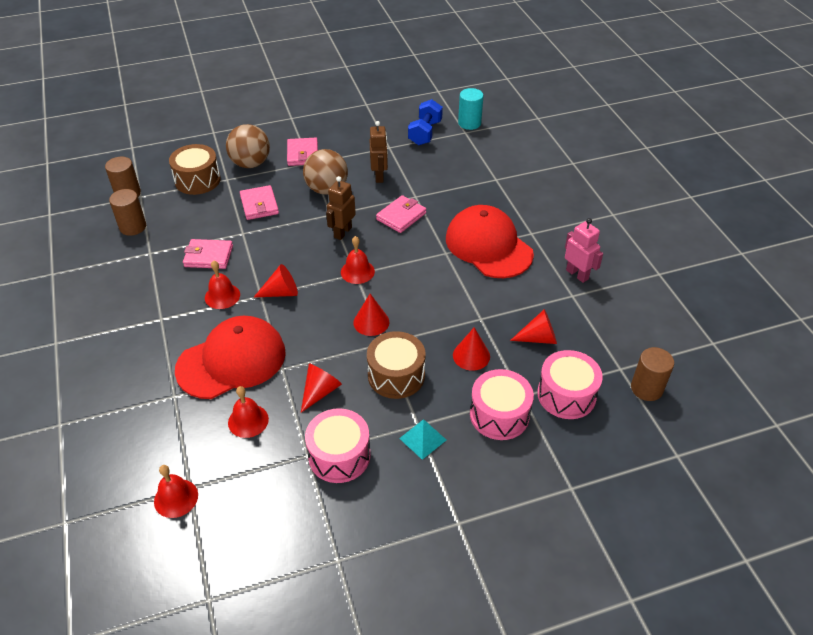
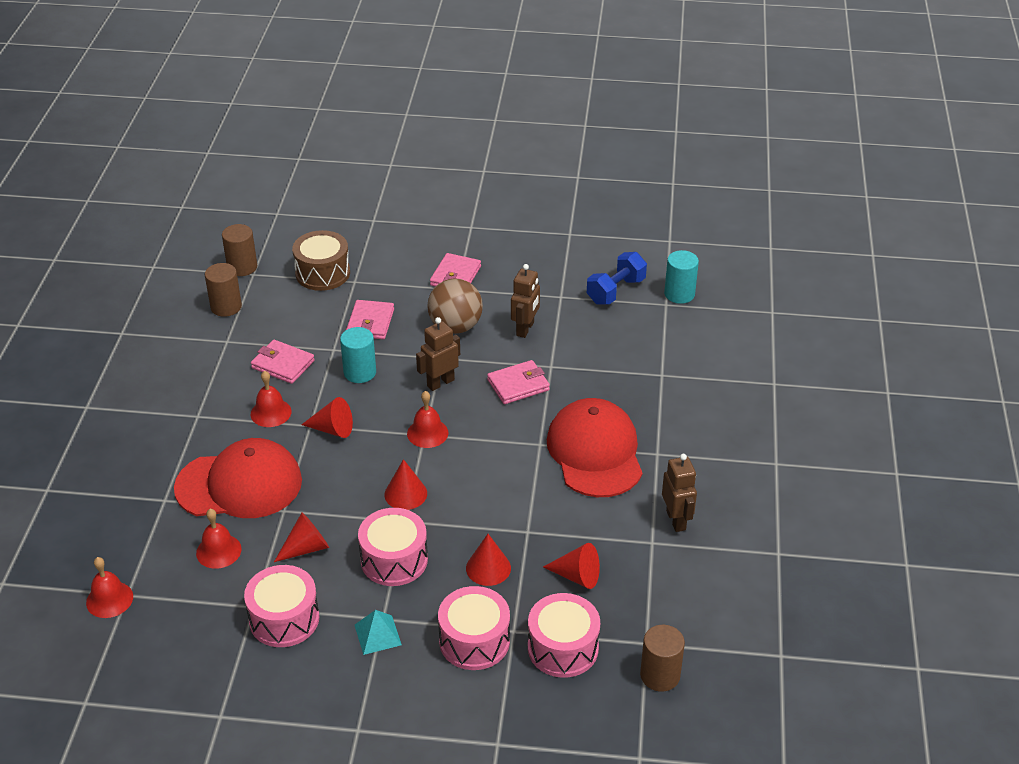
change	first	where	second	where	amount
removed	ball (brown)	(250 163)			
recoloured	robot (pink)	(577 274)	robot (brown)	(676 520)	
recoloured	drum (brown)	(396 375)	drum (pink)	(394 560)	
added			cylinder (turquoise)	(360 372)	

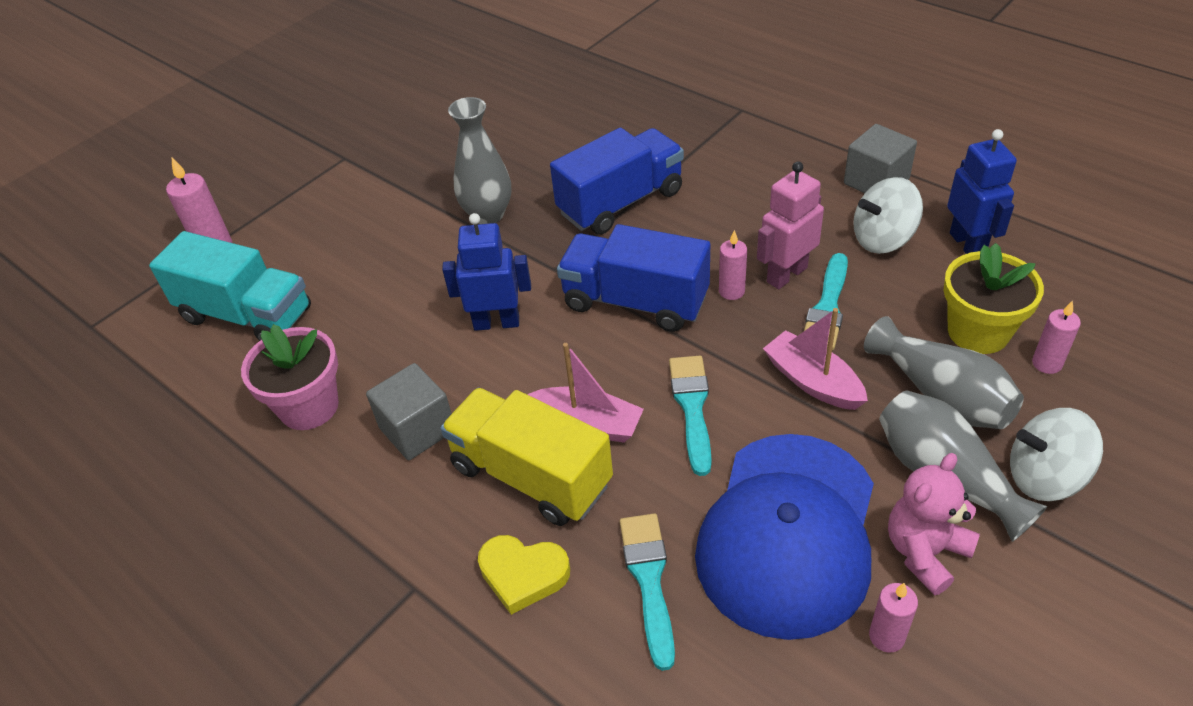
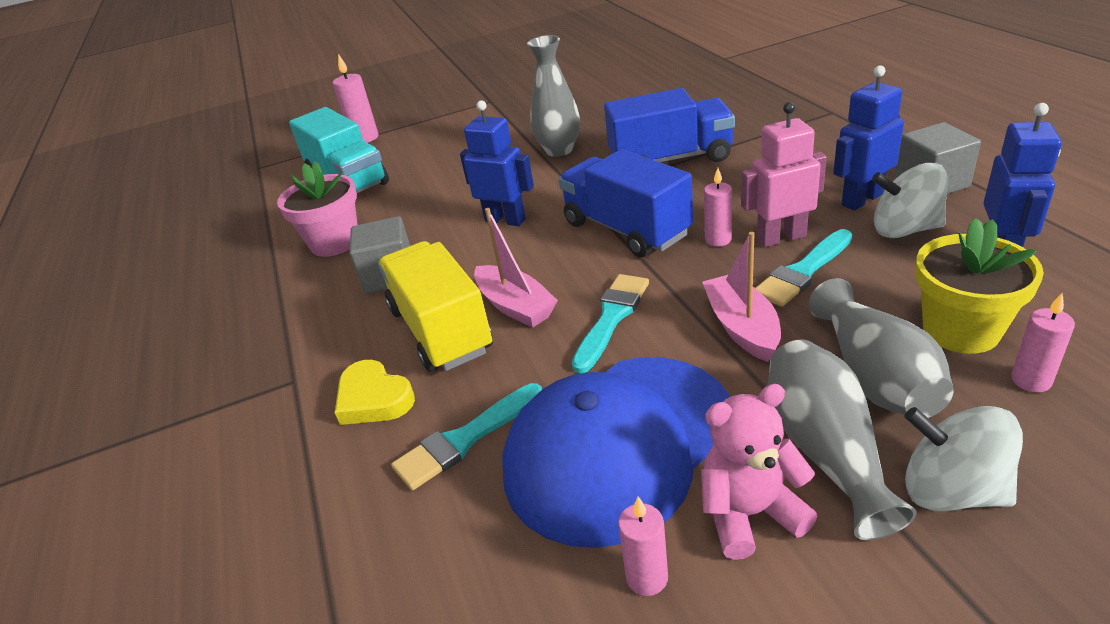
change	first	where	second	where	amount
turned	brush (turquoise)	(649 580)		(465 439)	150 degrees counterclockwise
added			robot (blue)	(861 199)	

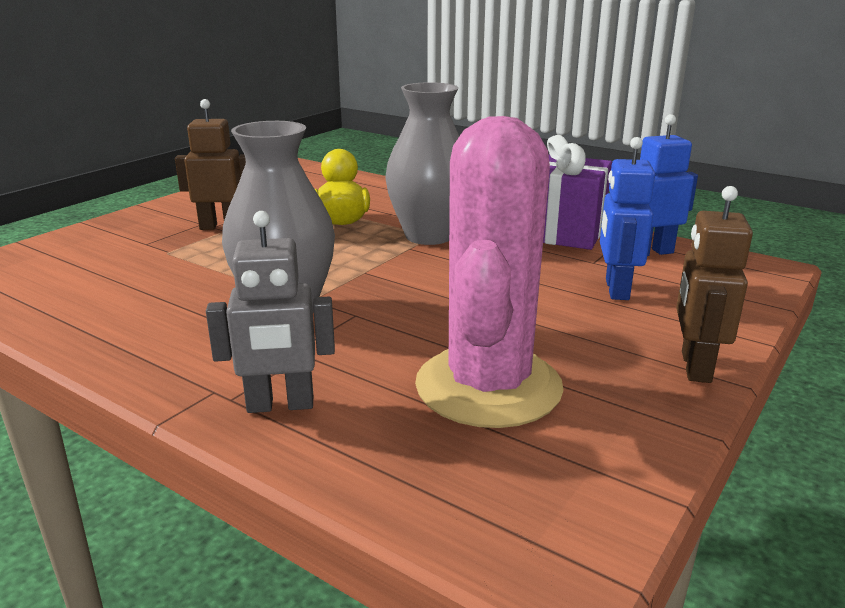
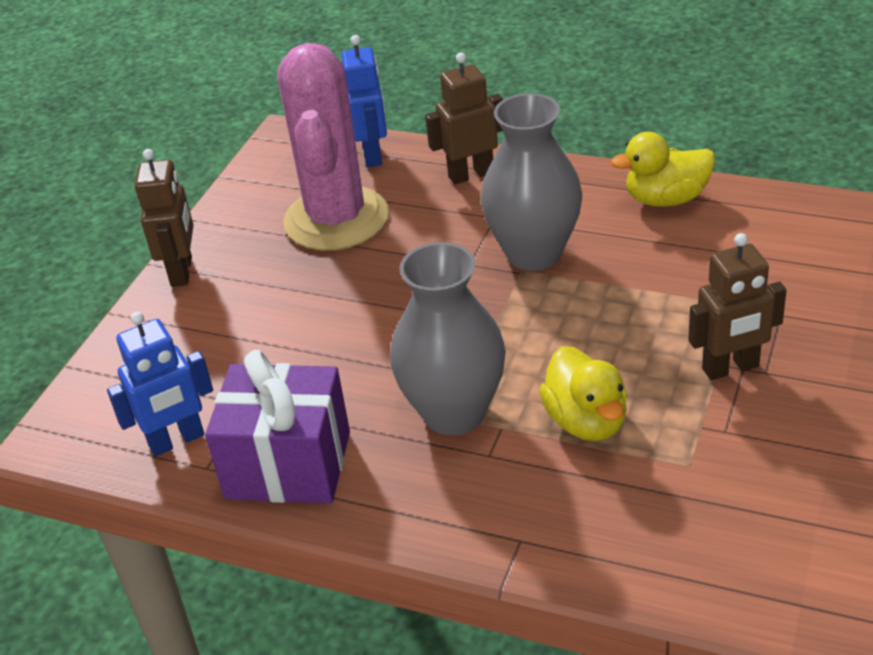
change	first	where	second	where	amount
moved	robot (blue)	(616 289)		(373 154)	
recoloured	robot (grey)	(280 405)	robot (brown)	(471 174)	
added			duck (yellow)	(666 199)	

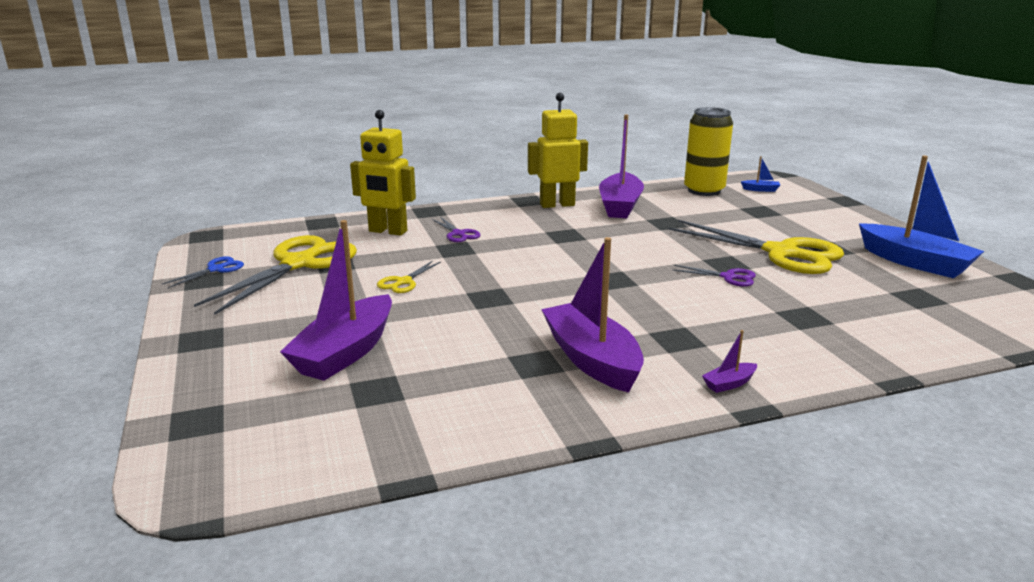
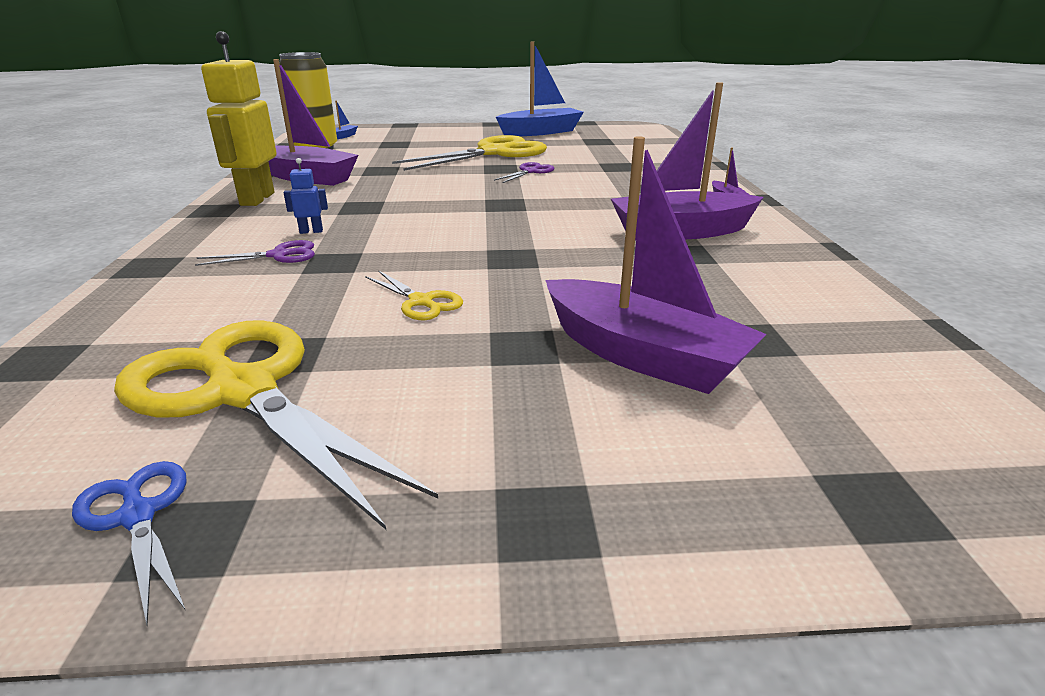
change	first	where	second	where	amount
removed	robot (yellow)	(387 231)			
added			robot (blue)	(311 231)	

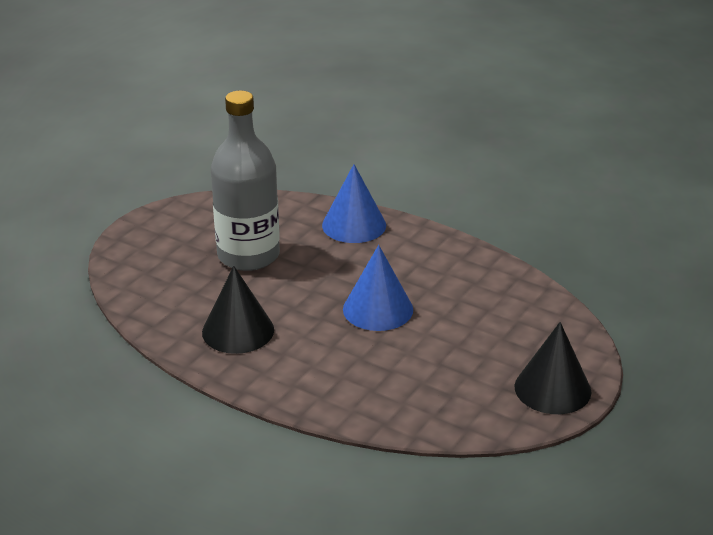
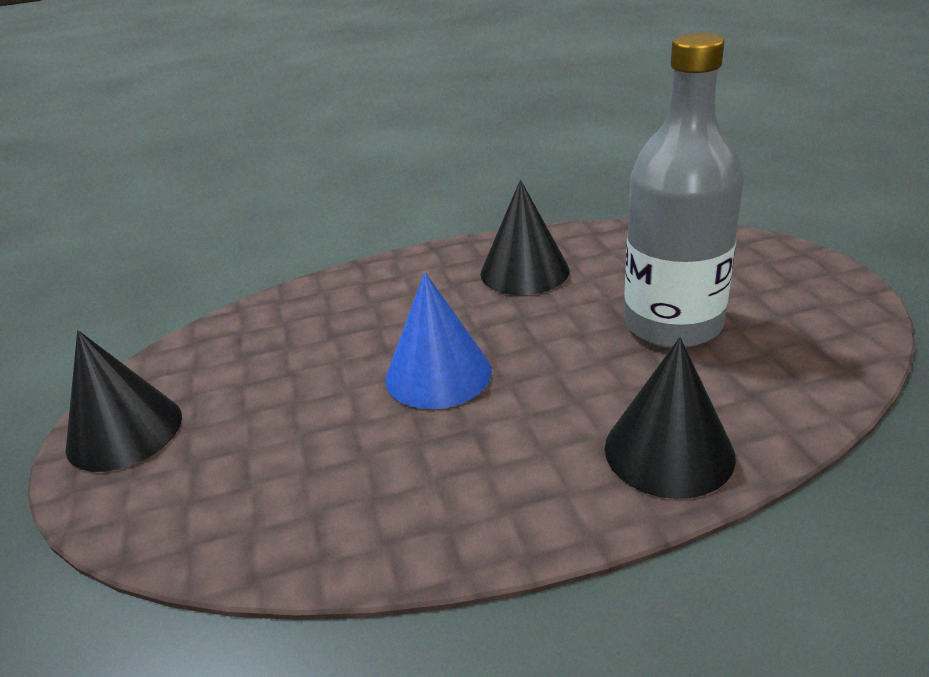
change	first	where	second	where	amount
recoloured	cone (blue)	(354 225)	cone (black)	(668 451)	

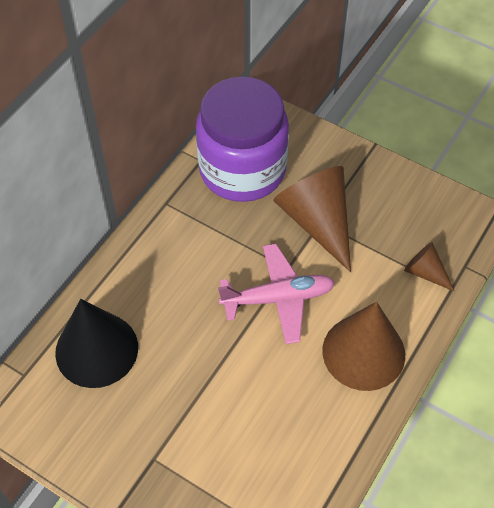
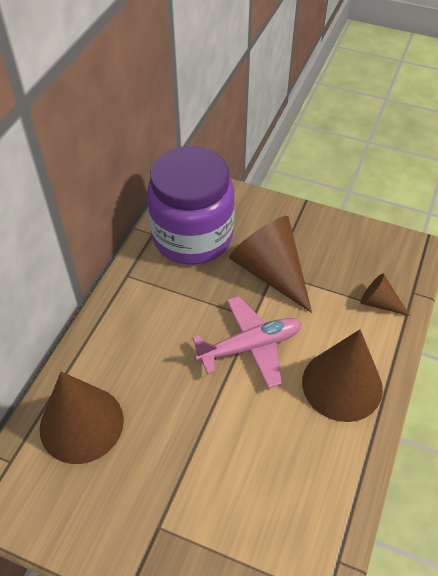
change	first	where	second	where	amount
recoloured	cone (black)	(96 349)	cone (brown)	(81 423)	

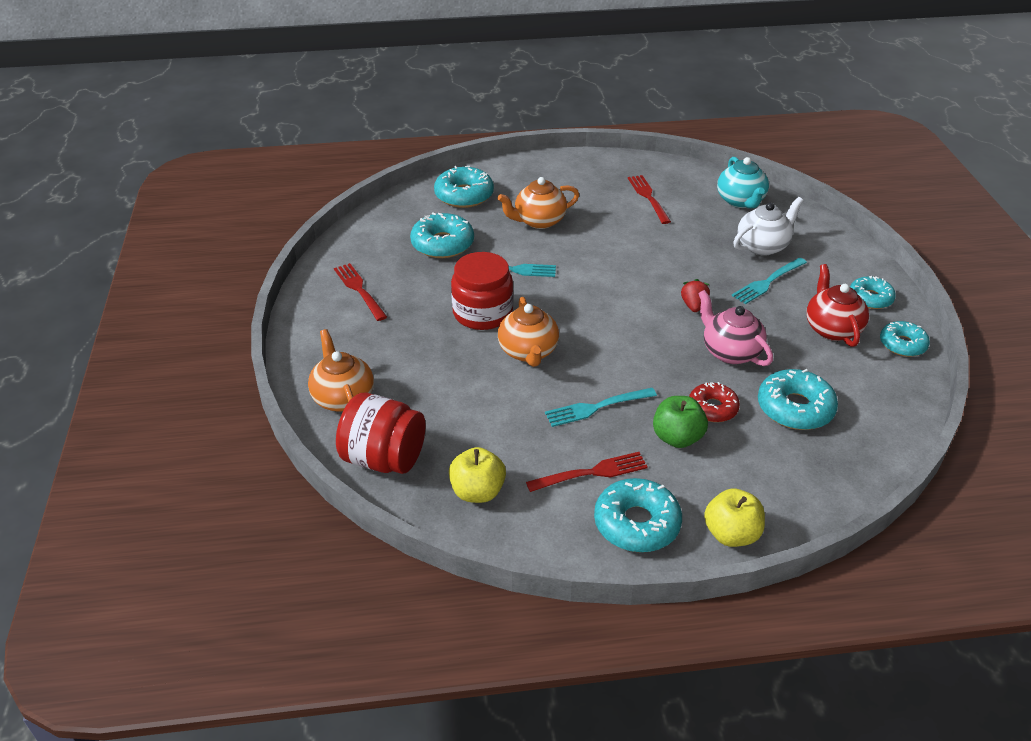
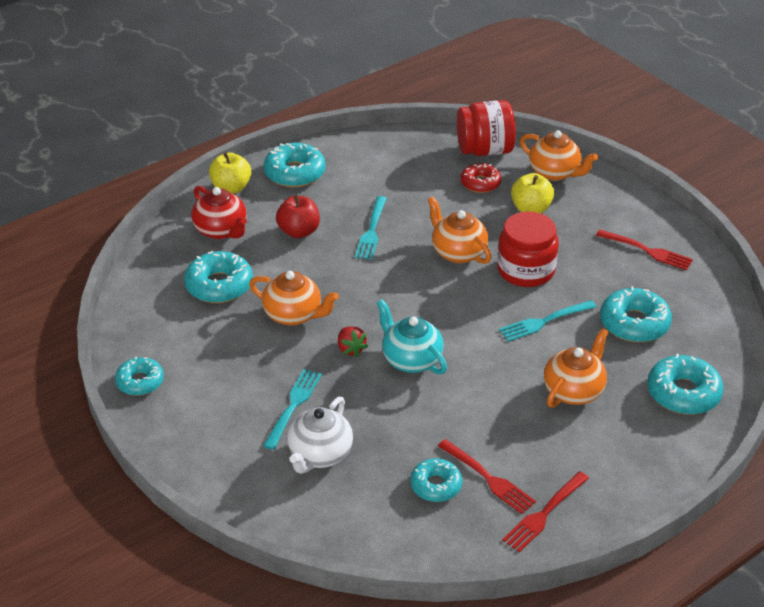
change	first	where	second	where	amount
moved	teapot (turquoise)	(740 201)		(411 359)	
moved	teapot (red)	(832 328)		(221 230)	
moved	donut (turquoise)	(870 298)		(436 485)	
recoloured	teapot (pink)	(730 352)	teapot (orange)	(294 315)	
moved	donut (red)	(712 408)		(480 183)	
turned	fork (turquoise)	(596 407)		(371 231)	150 degrees clockwise
recoloured	apple (green)	(677 438)	apple (red)	(299 231)	
moved	apple (yellow)	(477 492)		(531 209)	
moved	fork (red)	(592 473)		(544 513)	

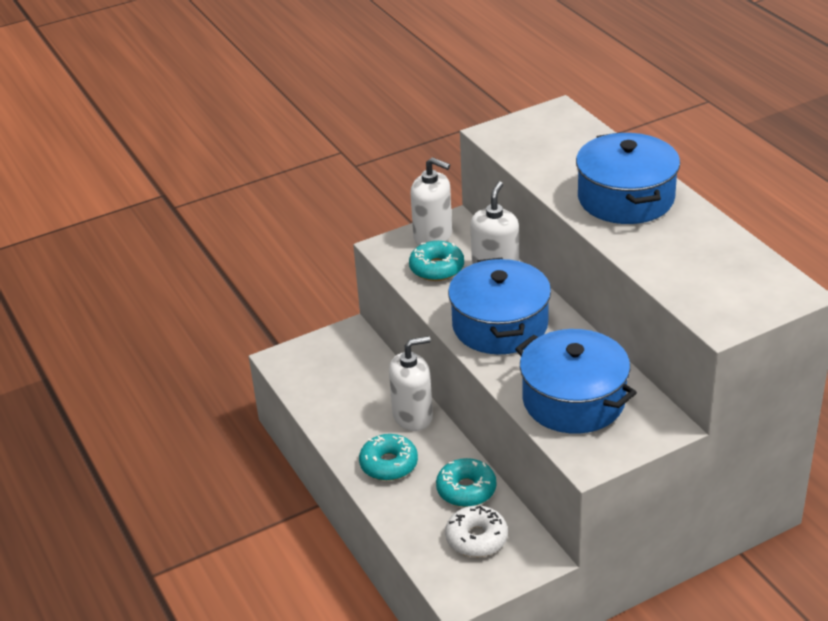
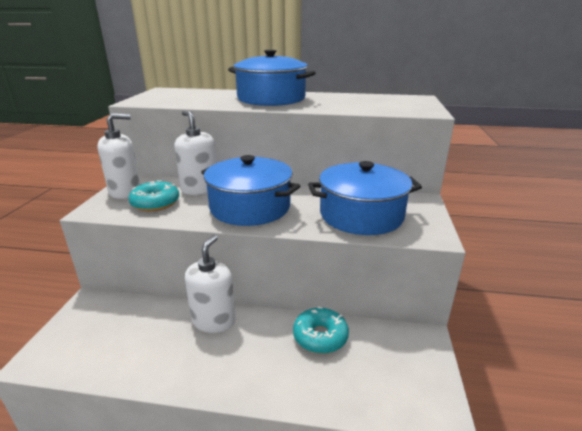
change	first	where	second	where	amount
removed	donut (turquoise)	(389 464)			
removed	donut (white)	(476 538)			

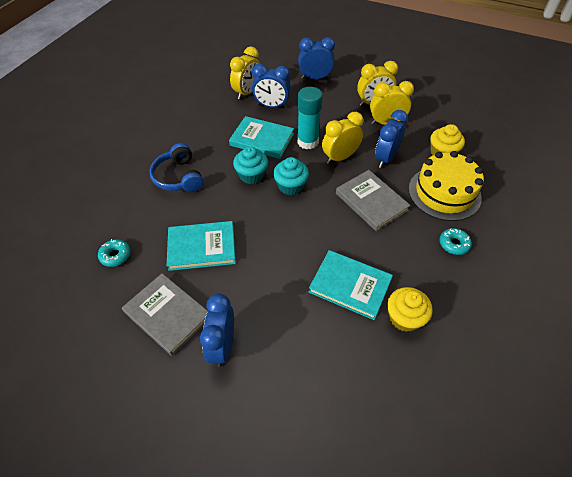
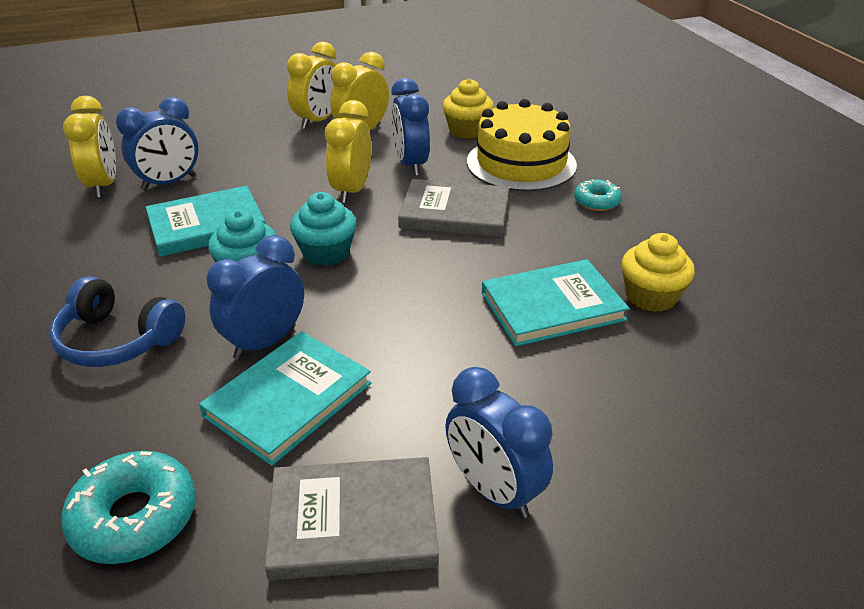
change	first	where	second	where	amount
moved	clock (blue)	(315 78)		(265 342)	
removed	glue stick (turquoise)	(308 142)			
resized	donut (turquoise)	(115 255)		(134 517)	x1.66

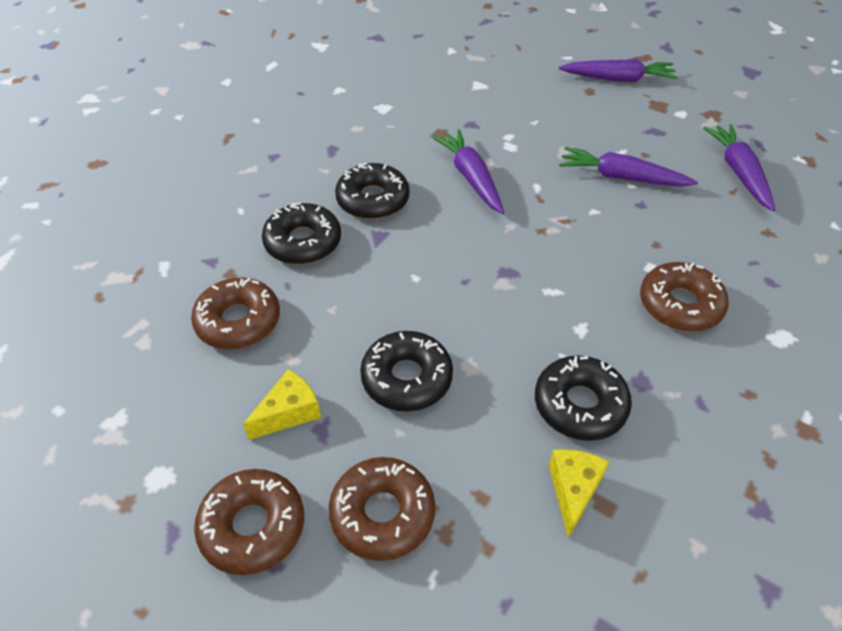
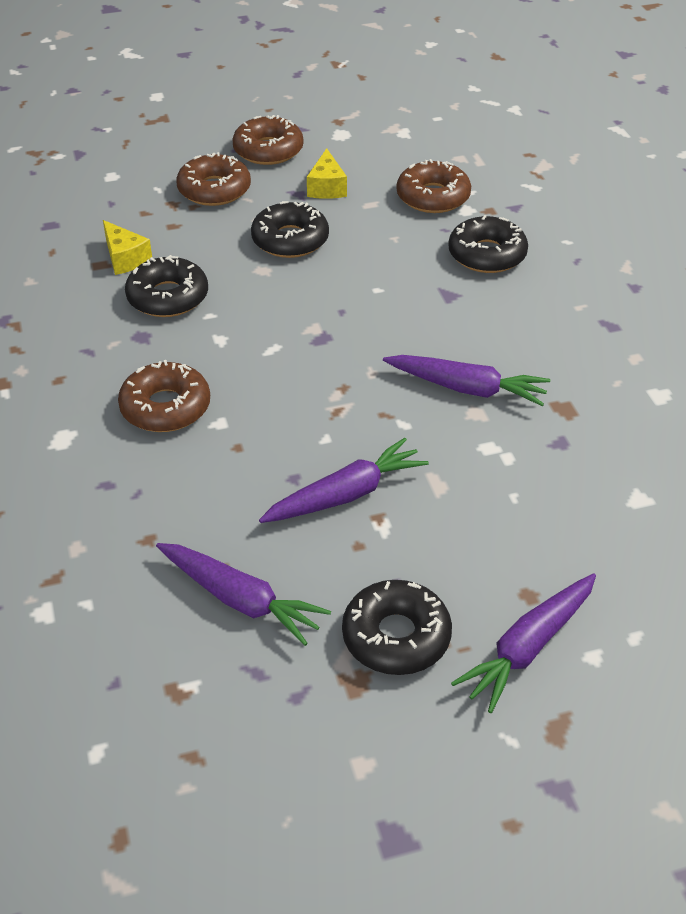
change	first	where	second	where	amount
moved	donut (black)	(373 200)		(396 637)	

